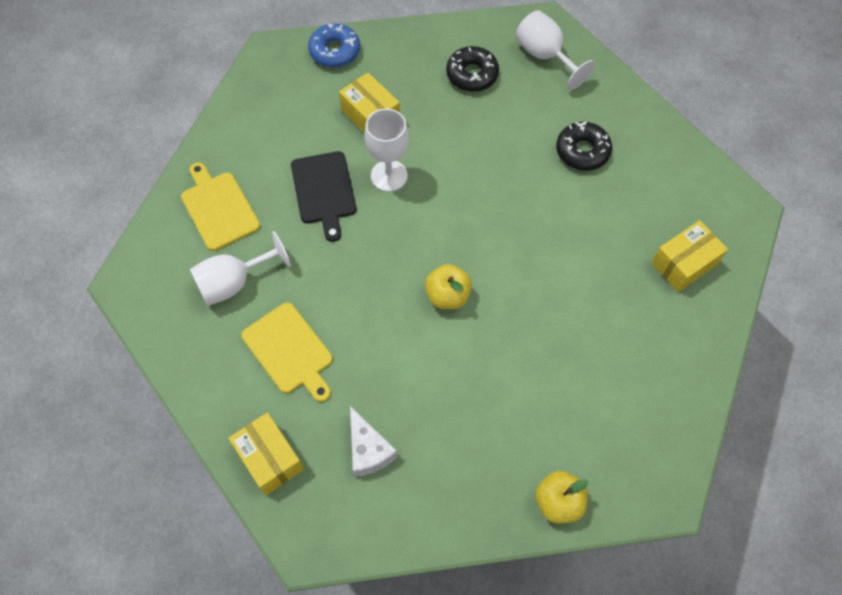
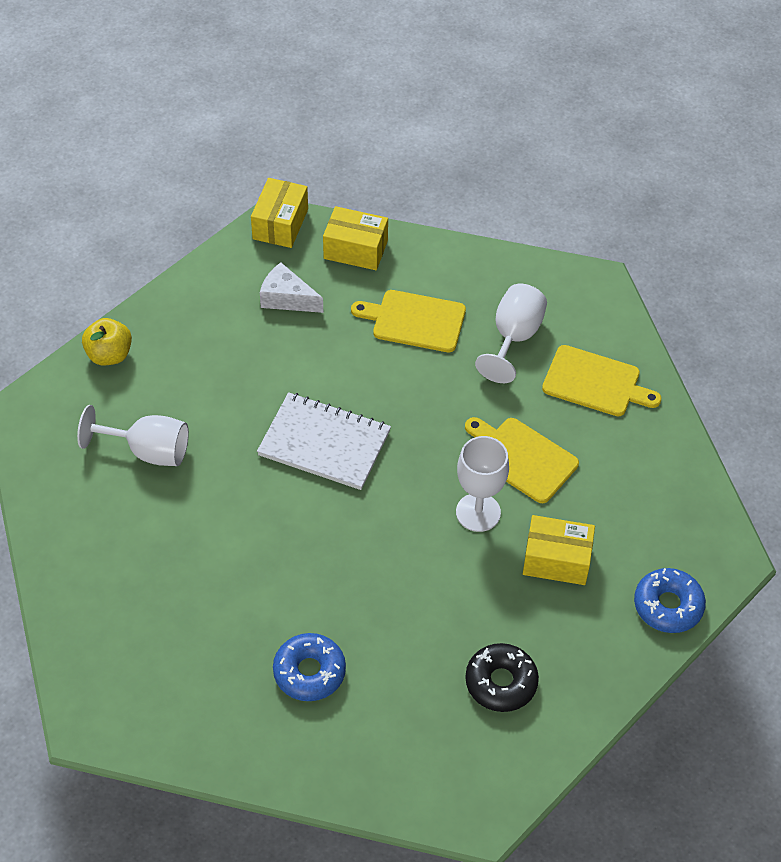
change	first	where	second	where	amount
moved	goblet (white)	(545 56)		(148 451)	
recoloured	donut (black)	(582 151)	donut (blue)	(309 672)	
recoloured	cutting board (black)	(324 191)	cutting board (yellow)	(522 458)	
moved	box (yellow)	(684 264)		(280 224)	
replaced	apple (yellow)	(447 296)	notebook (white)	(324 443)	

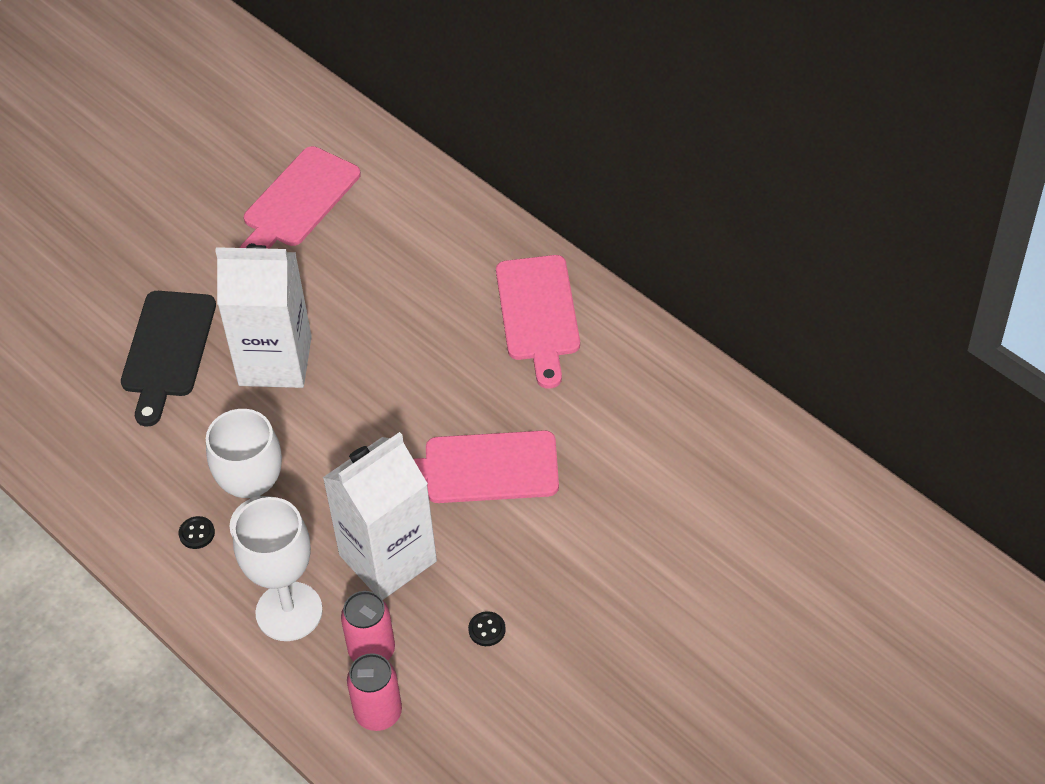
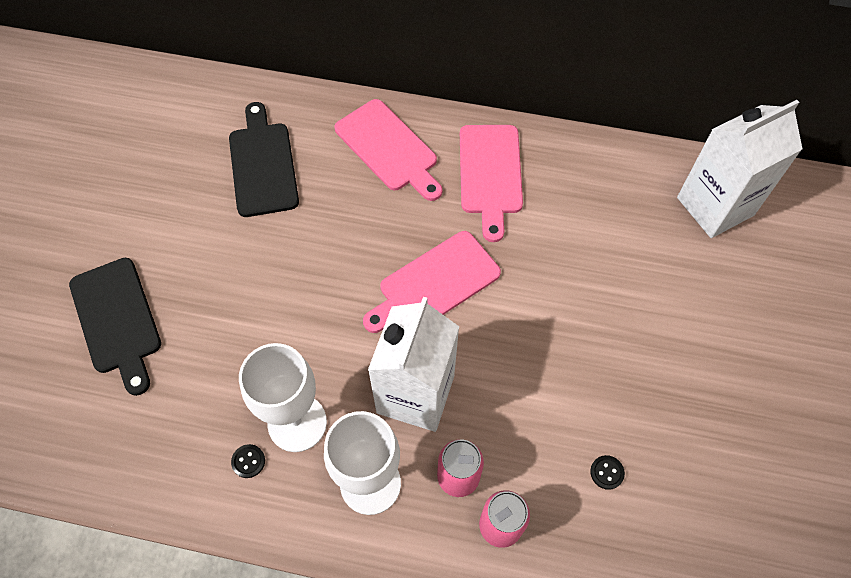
change	first	where	second	where	amount
moved	cutting board (pink)	(298 201)		(490 174)	
moved	carton (white)	(275 361)		(715 206)	
moved	button (black)	(487 630)		(607 472)	
added			cutting board (black)	(263 165)	

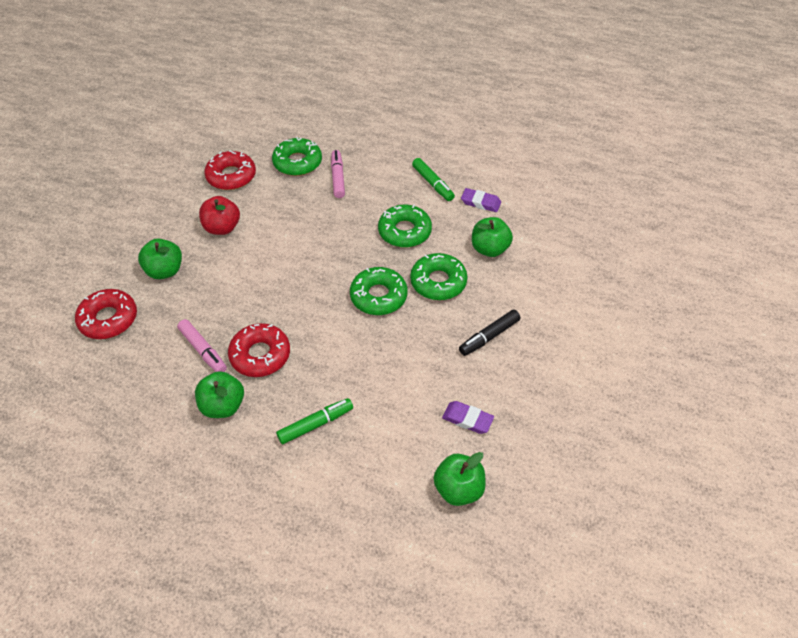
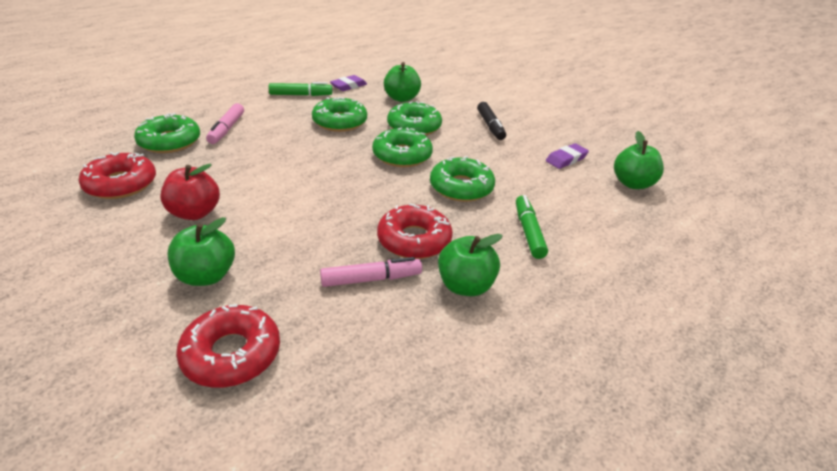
change	first	where	second	where	amount
turned	marker (pink)	(338 178)		(226 129)	105 degrees counterclockwise
added			donut (green)	(461 187)	

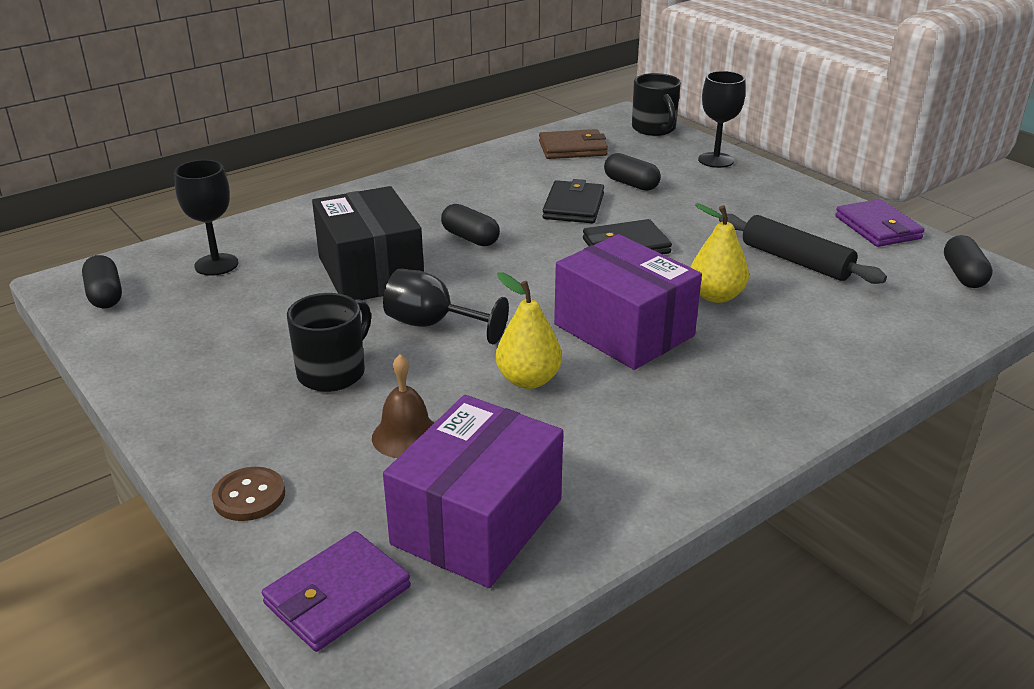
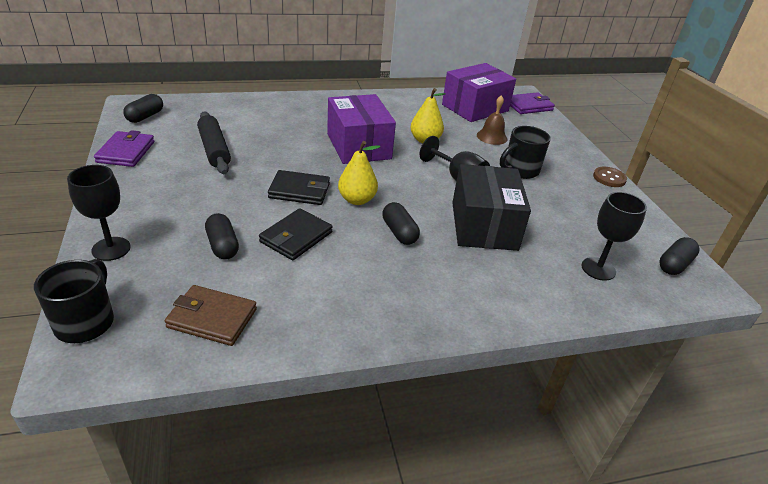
change	first	where	second	where	amount
moved	pear (yellow)	(716 296)		(357 200)	
turned	capsule (black)	(105 295)		(674 264)	45 degrees clockwise
moved	button (brown)	(249 496)		(609 178)	

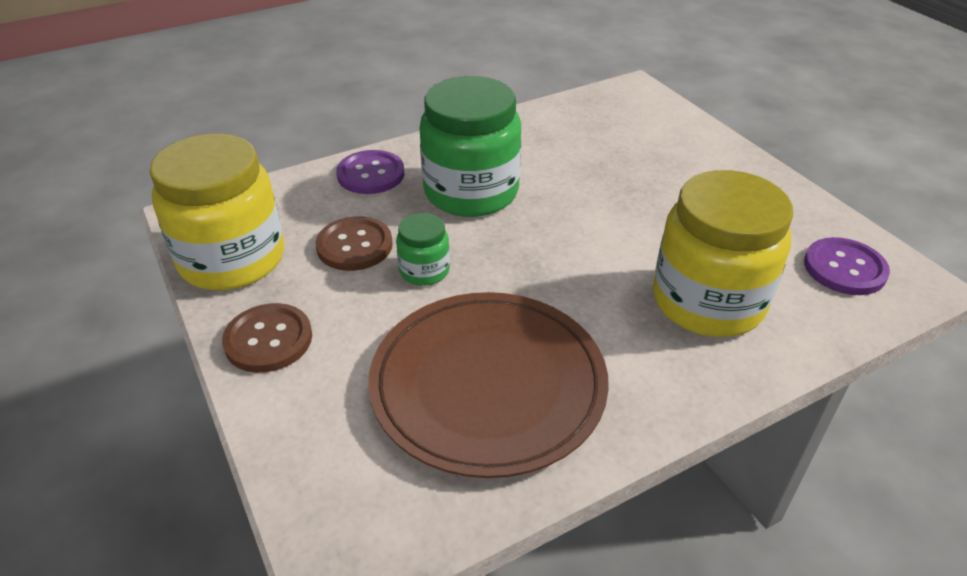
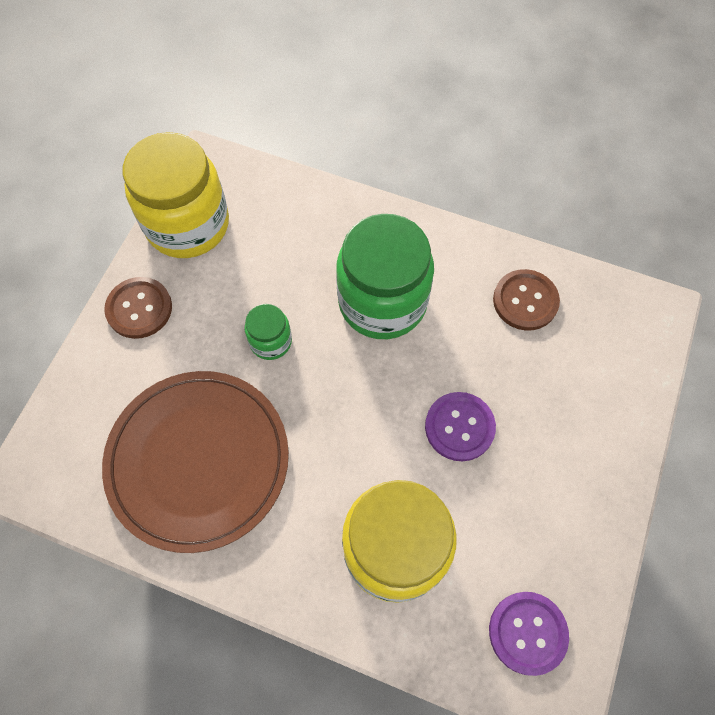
change	first	where	second	where	amount
moved	button (purple)	(371 174)		(459 427)	
moved	button (brown)	(354 246)		(525 301)	

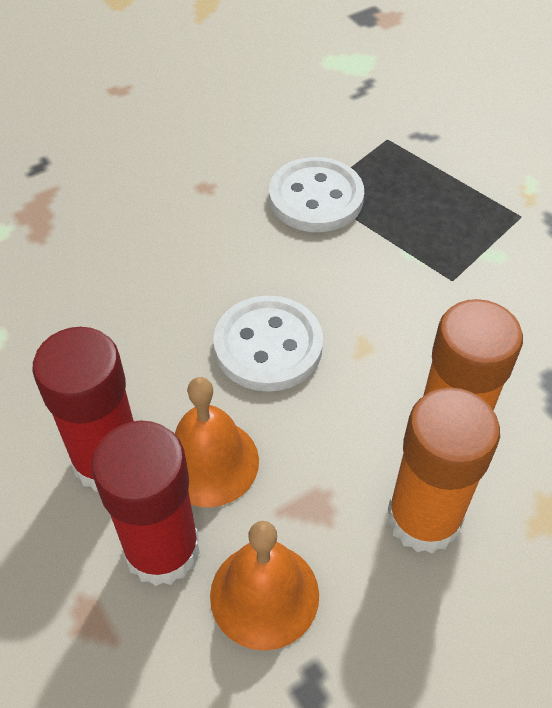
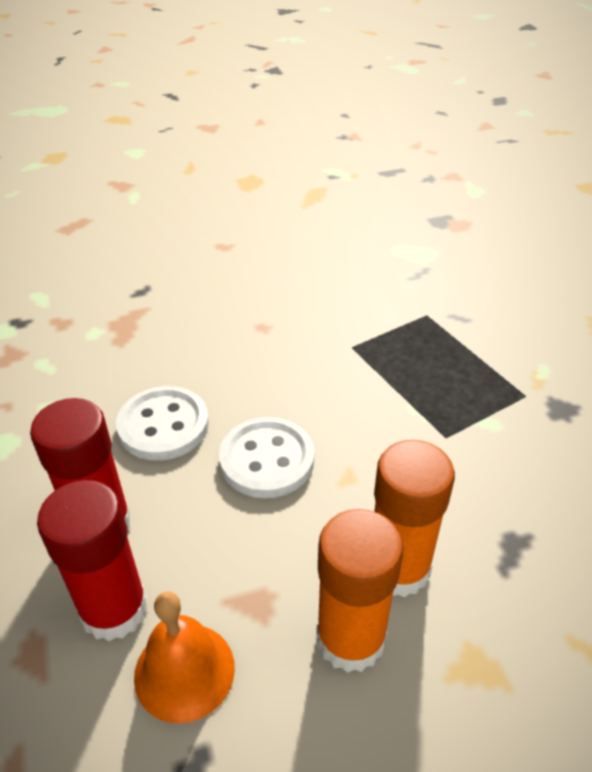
change	first	where	second	where	amount
moved	button (white)	(316 198)		(163 426)	
removed	bell (orange)	(209 462)			

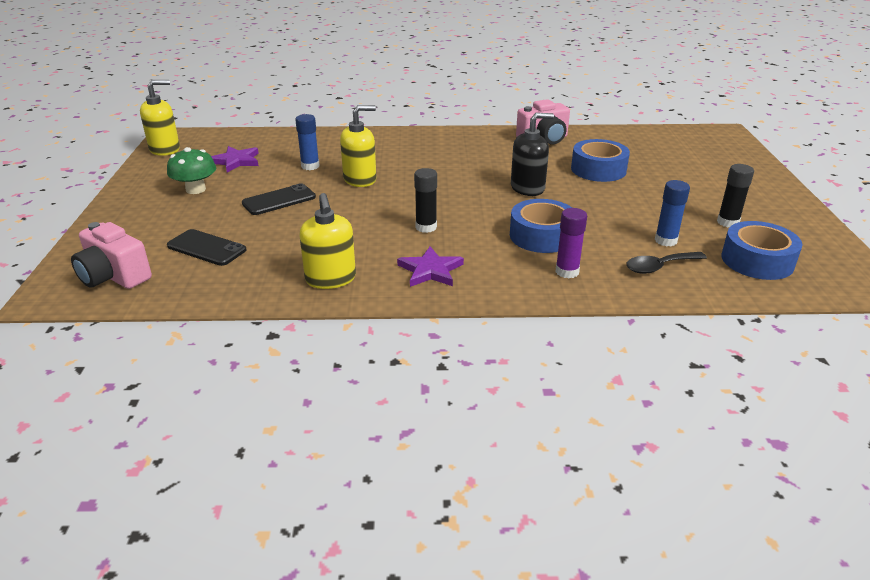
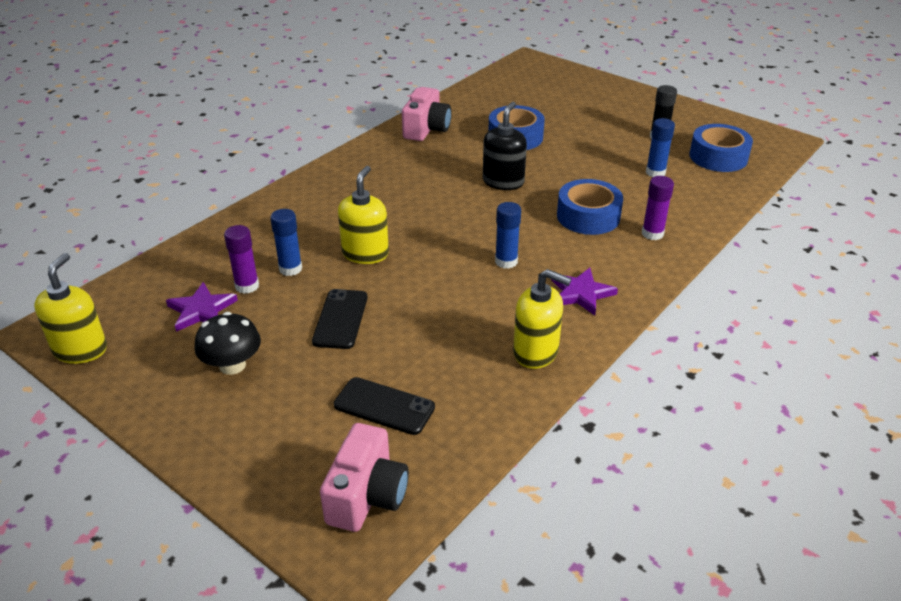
change	first	where	second	where	amount
recoloured	mushroom (green)	(195 189)	mushroom (black)	(232 365)	
recoloured	glue stick (black)	(426 227)	glue stick (blue)	(506 261)	
turned	camera (pink)	(114 276)		(367 496)	60 degrees counterclockwise
turned	phone (black)	(206 248)		(384 406)	45 degrees clockwise
removed	spoon (black)	(659 267)			
added			glue stick (purple)	(247 286)	

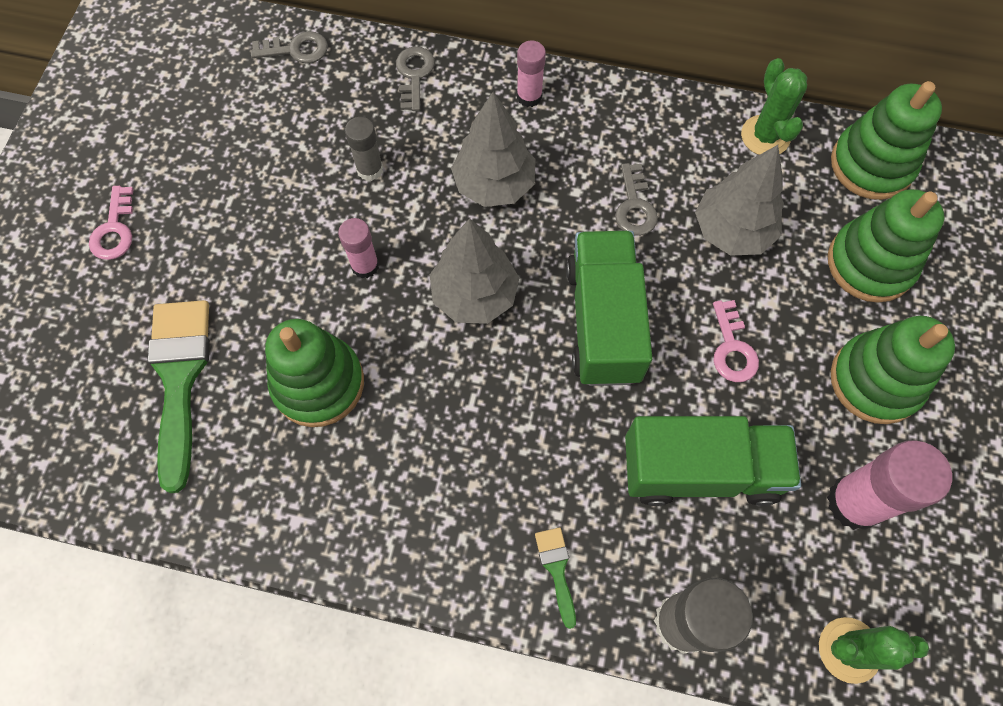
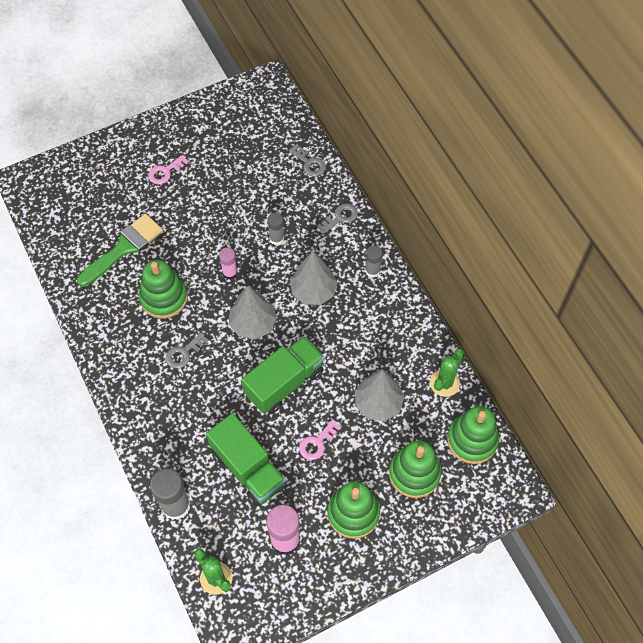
change	first	where	second	where	amount
recoloured	glue stick (pink)	(529 96)	glue stick (grey)	(372 271)	
moved	key (grey)	(634 206)		(184 353)	
removed	brush (green)	(557 570)			

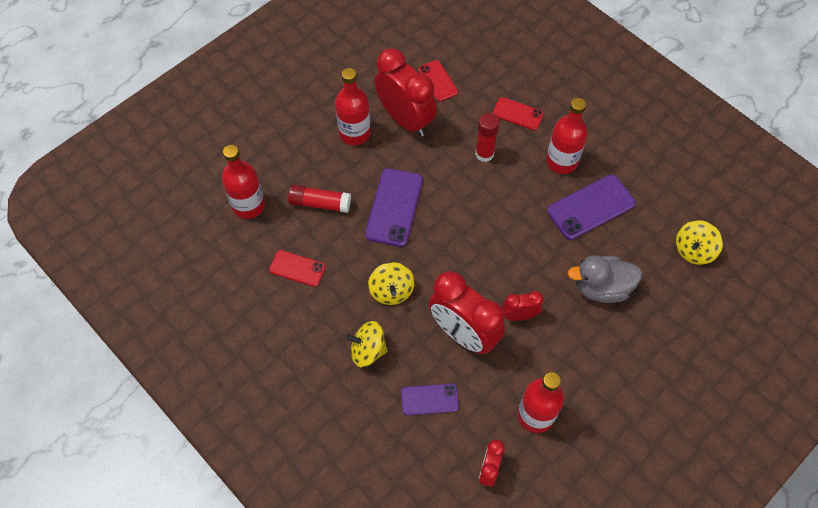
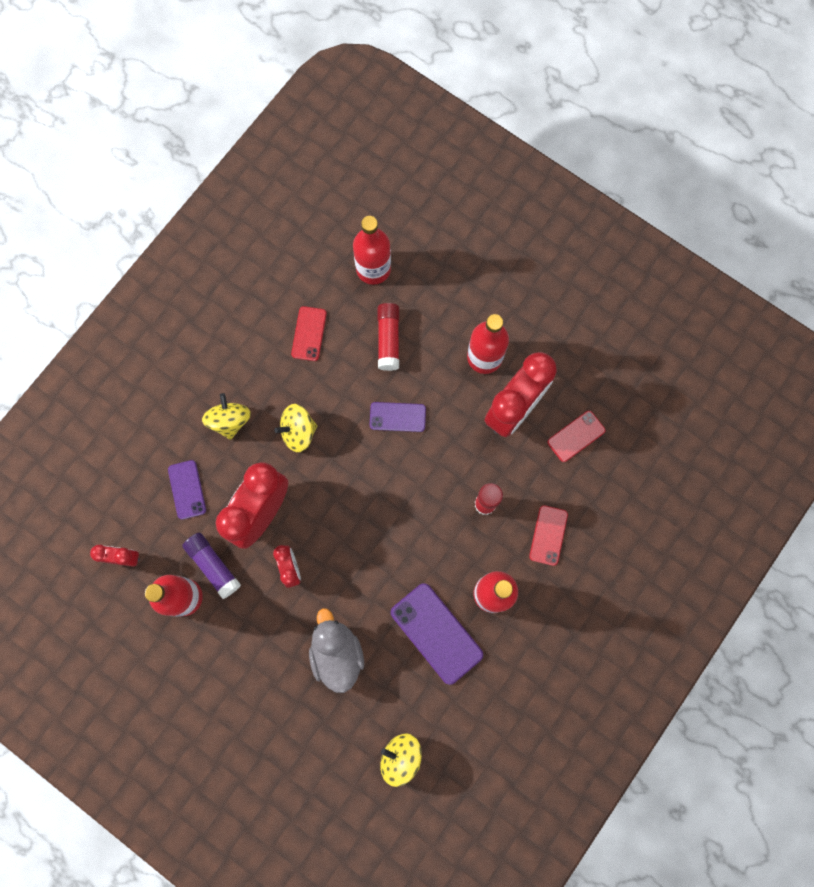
change	first	where	second	where	amount
resized	phone (purple)	(394 207)		(397 417)	x0.61
added			glue stick (purple)	(213 566)	

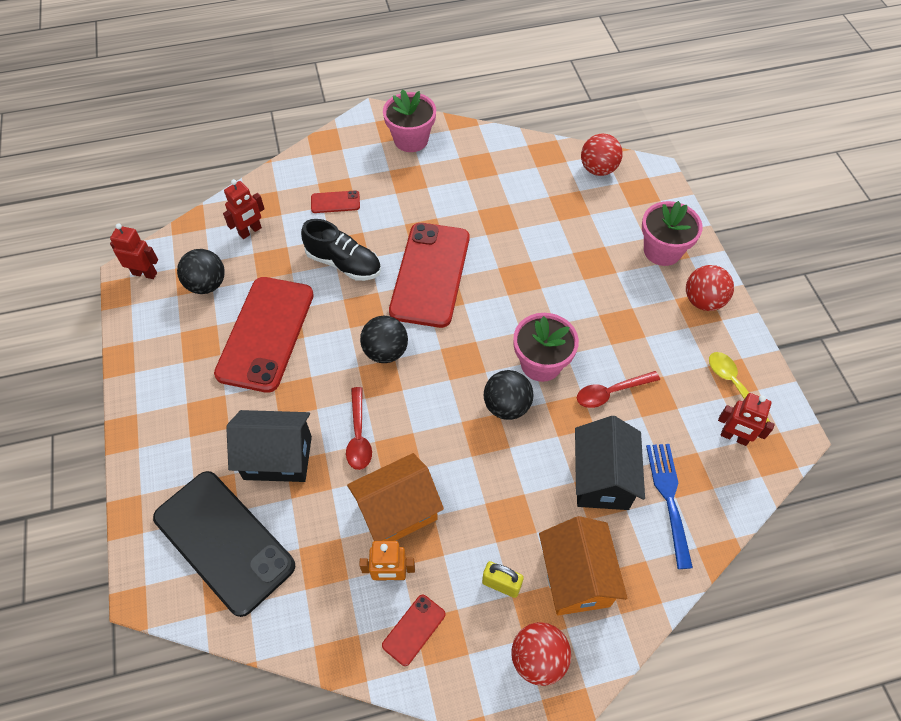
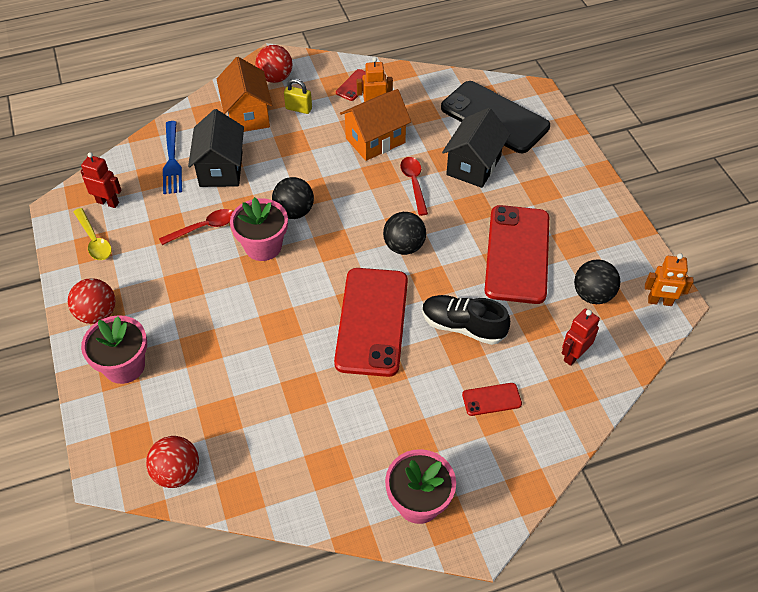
change	first	where	second	where	amount
recoloured	robot (red)	(145 273)	robot (orange)	(660 301)	
turned	house (black)	(278 457)		(473 166)	60 degrees counterclockwise

